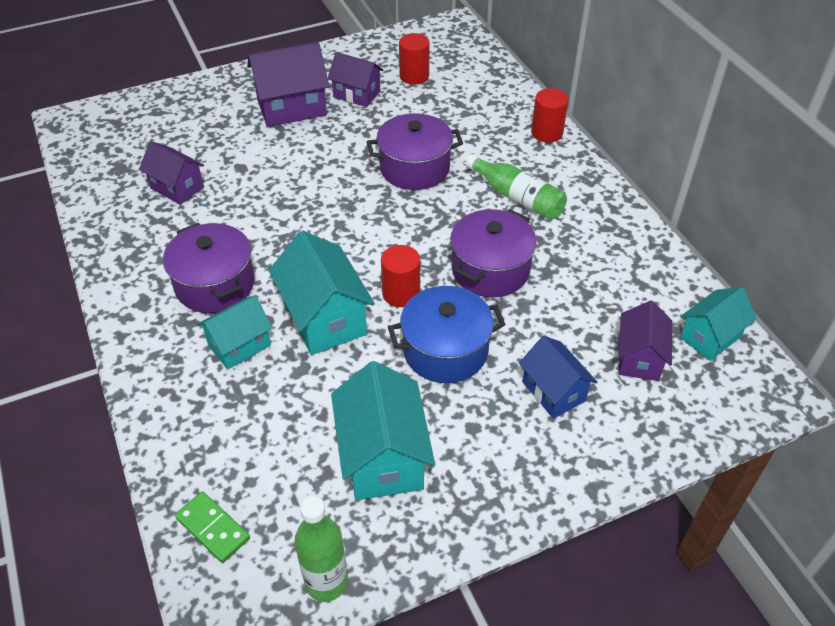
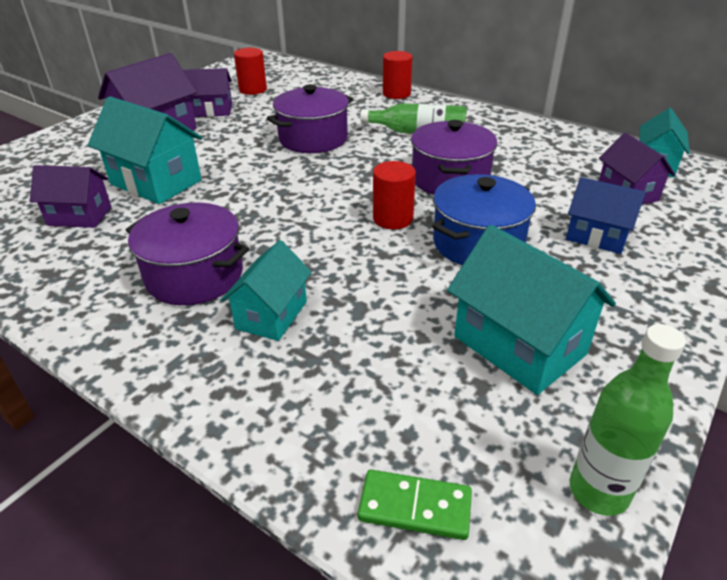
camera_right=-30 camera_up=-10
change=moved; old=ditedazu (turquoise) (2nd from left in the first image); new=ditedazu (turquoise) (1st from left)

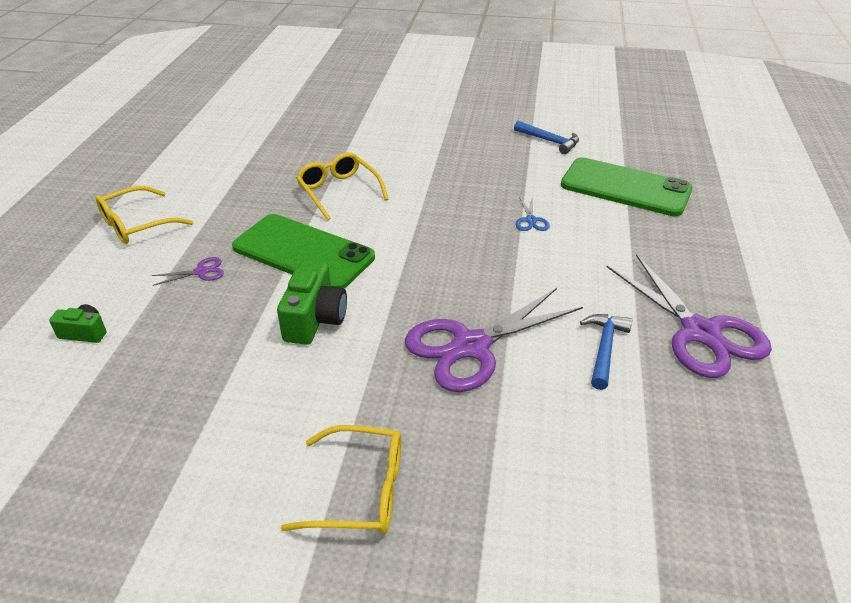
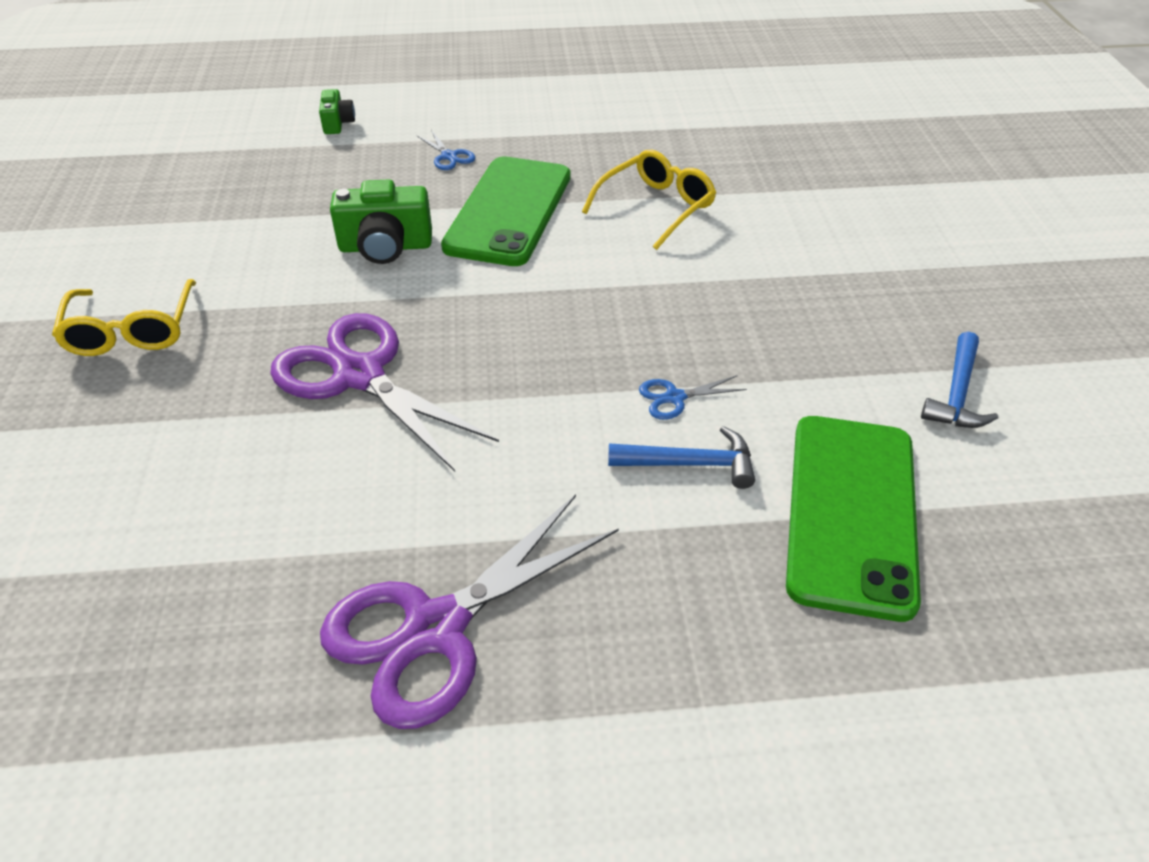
camera_right=75 camera_up=5
change=removed; old=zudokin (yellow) (1st from left)
change=recoloured; old=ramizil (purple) (1st from left); new=ramizil (blue) (1st from left)
change=moved; old=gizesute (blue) (2nd from left in the first image); new=gizesute (blue) (1st from left)

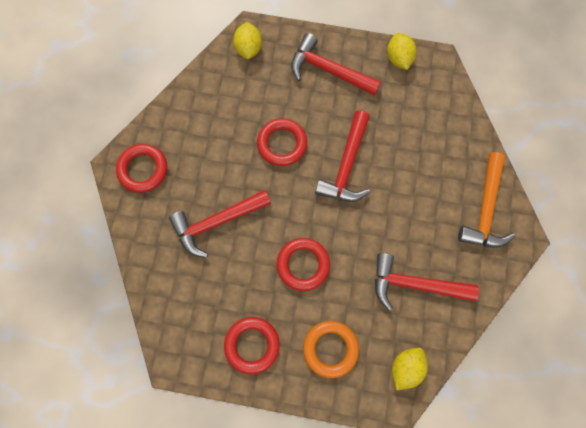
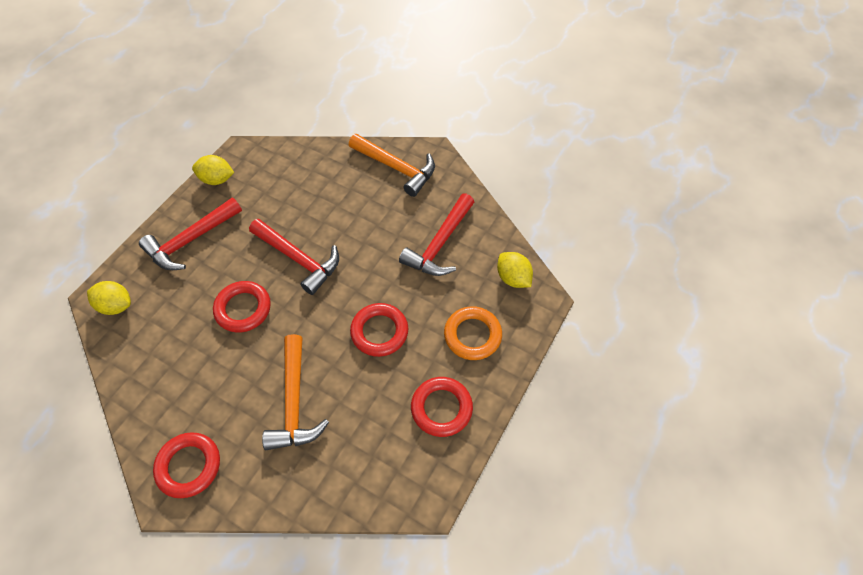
camera_right=-70 camera_up=-15
change=recoloured; old=gizesute (red) (1st from left); new=gizesute (orange) (1st from left)

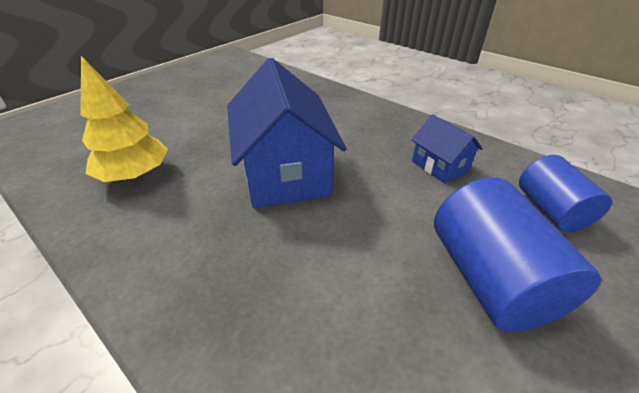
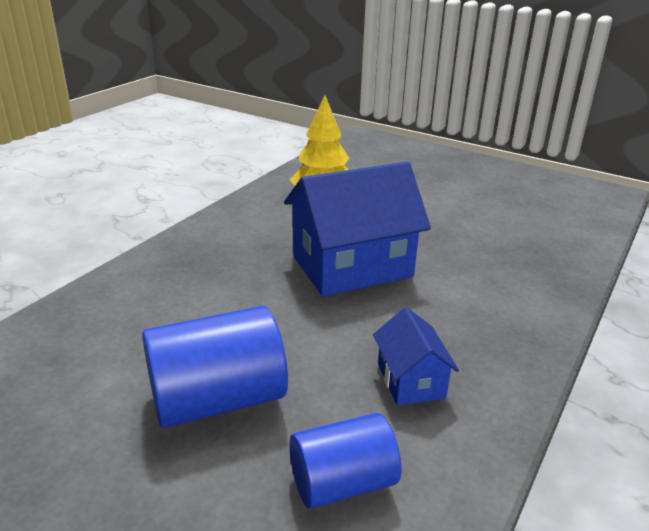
camera_right=80 camera_up=-10
change=turned; old=ditedazu (blue) (2nd from left); degrees=-60

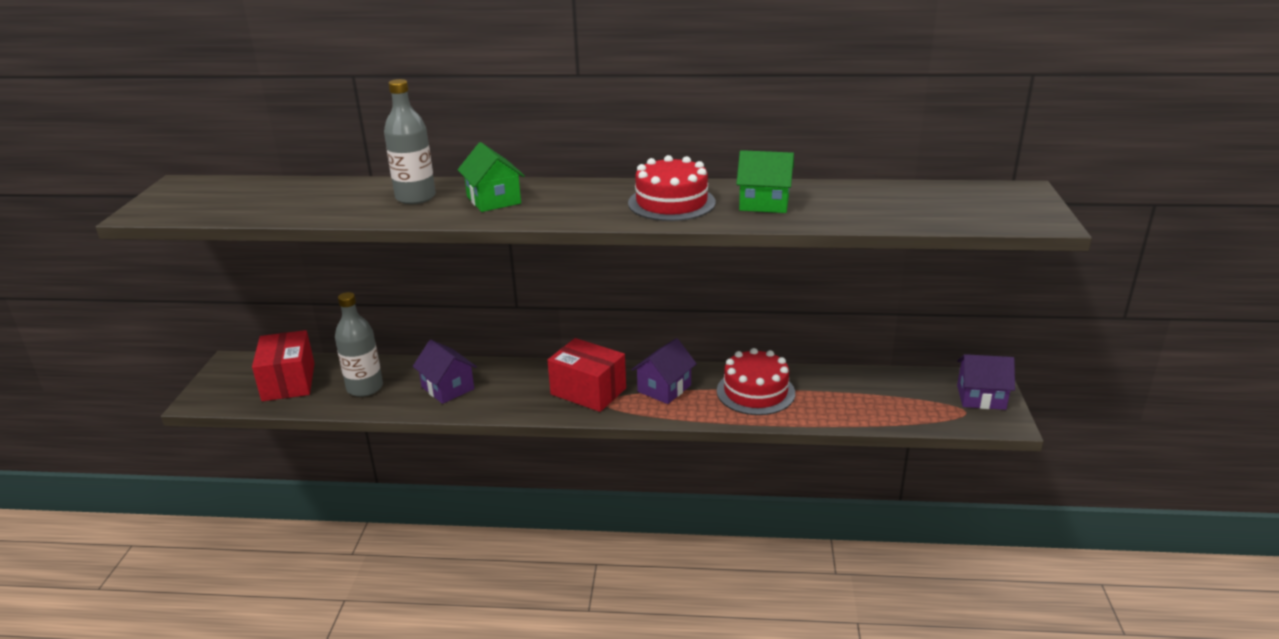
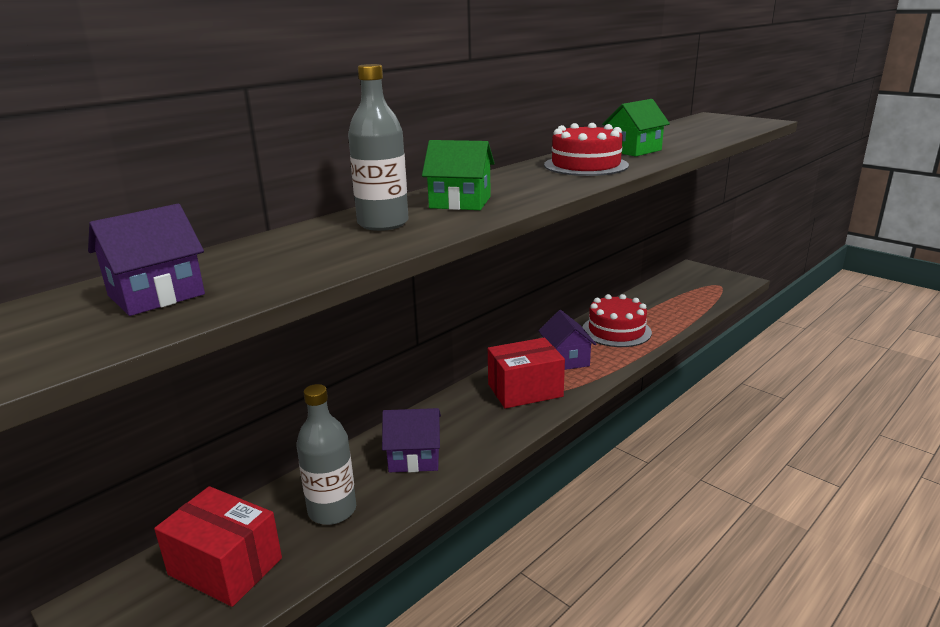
camera_right=-50 camera_up=-5
change=moved; old=ditedazu (purple) (3rd from left in the first image); new=ditedazu (purple) (1st from left)

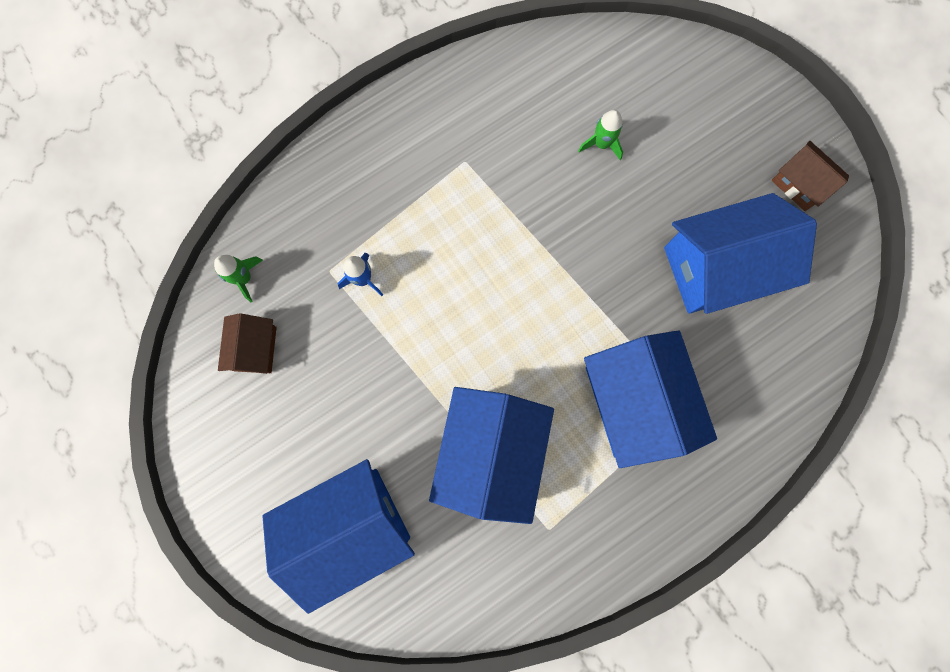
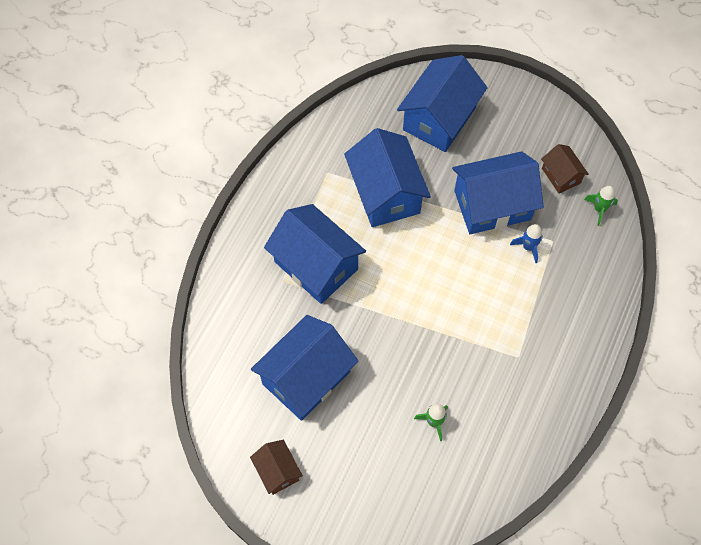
camera_right=150 camera_up=-15
change=turned; old=ditedazu (brown) (2nd from left in the first image); degrees=45
change=added; new=ditedazu (blue) (5th from left)

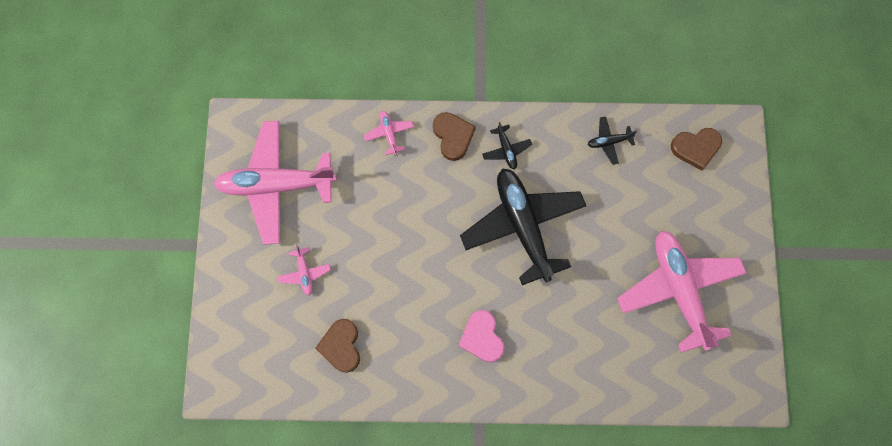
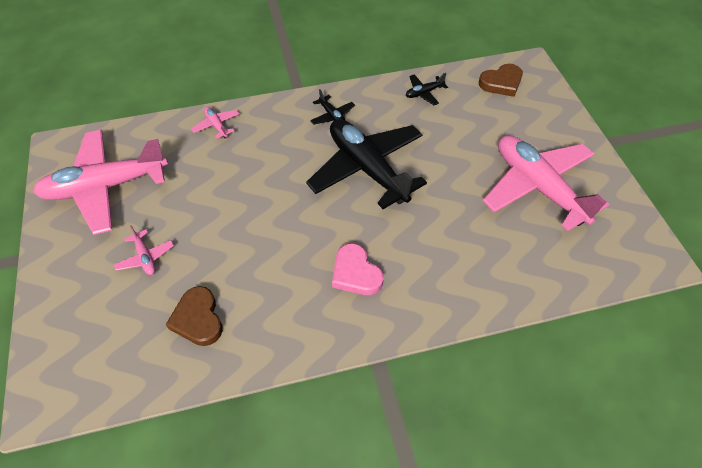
camera_right=-15 camera_up=-20
change=removed; old=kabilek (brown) (2nd from left)

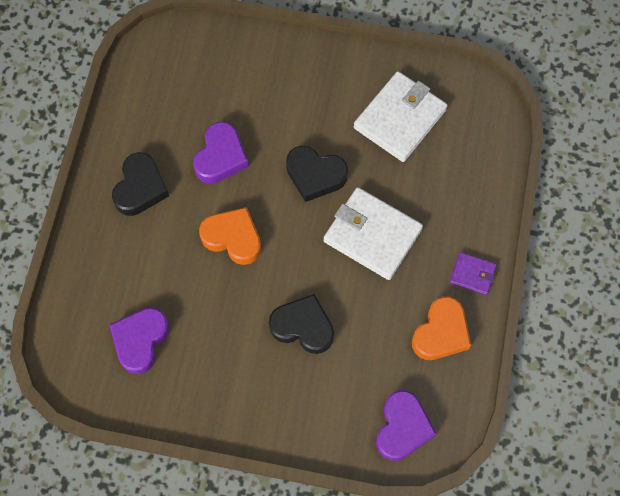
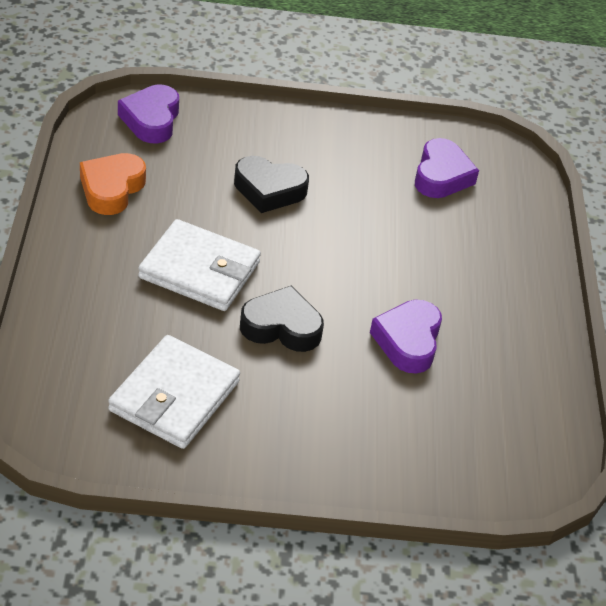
camera_right=165 camera_up=-25
change=removed; old=kabilek (black) (1st from left)
change=removed; old=kabilek (orange) (1st from left)
change=removed; old=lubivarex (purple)

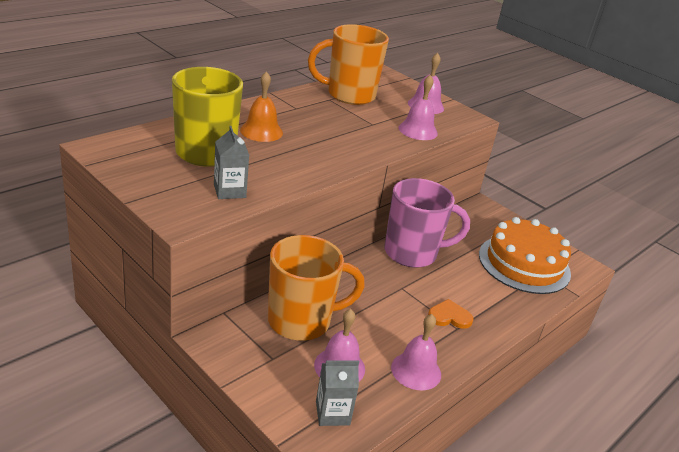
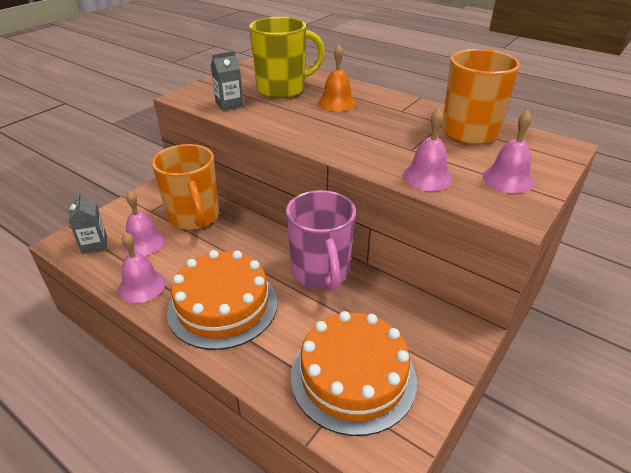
camera_right=85 camera_up=5
change=replaced; old=kabilek (orange); new=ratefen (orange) (1st from left)

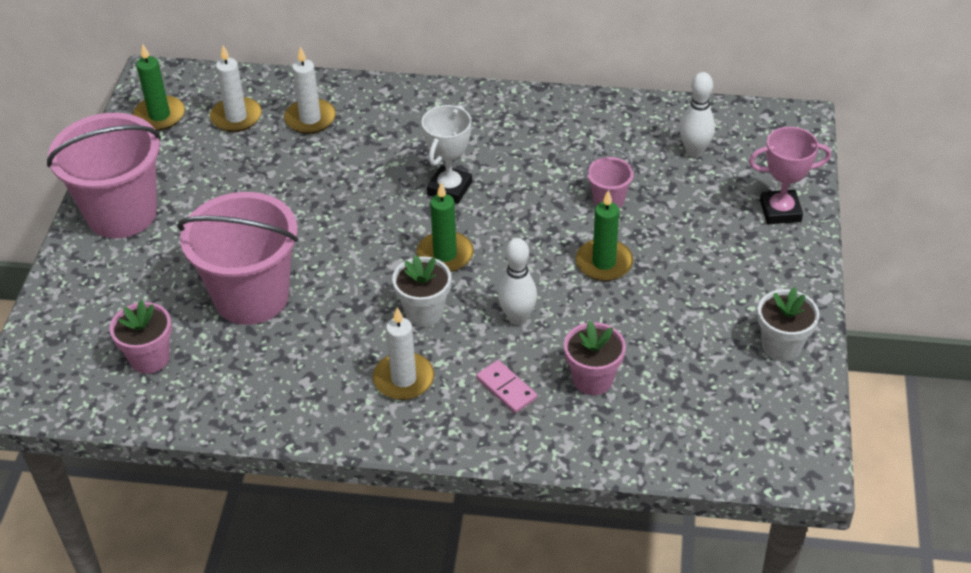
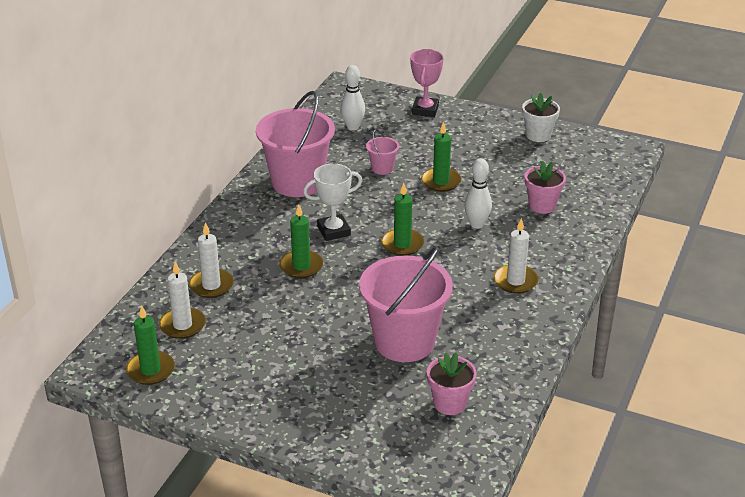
camera_right=-75 camera_up=-10
change=turned; old=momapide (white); degrees=-60
change=moved; old=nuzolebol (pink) (1st from left)
change=removed; old=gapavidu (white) (1st from left)
change=removed; old=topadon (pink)
change=added; new=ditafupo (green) (2nd from left)

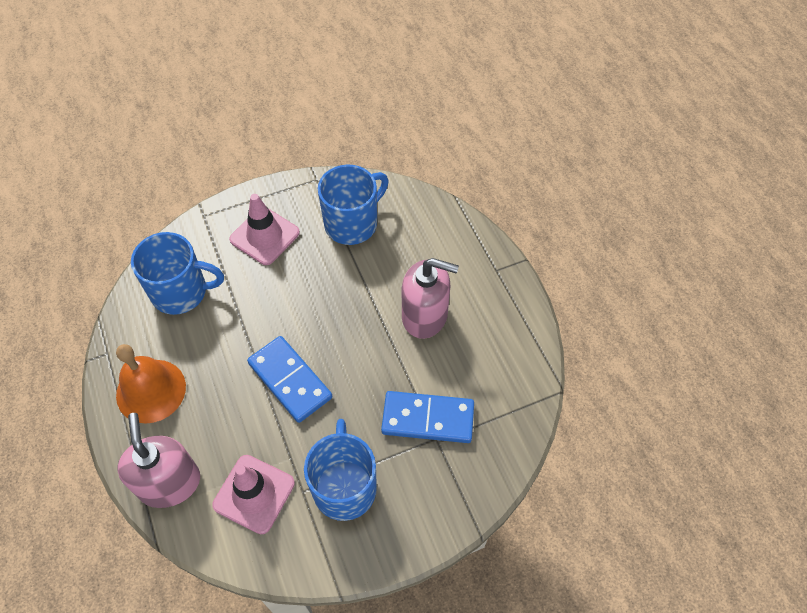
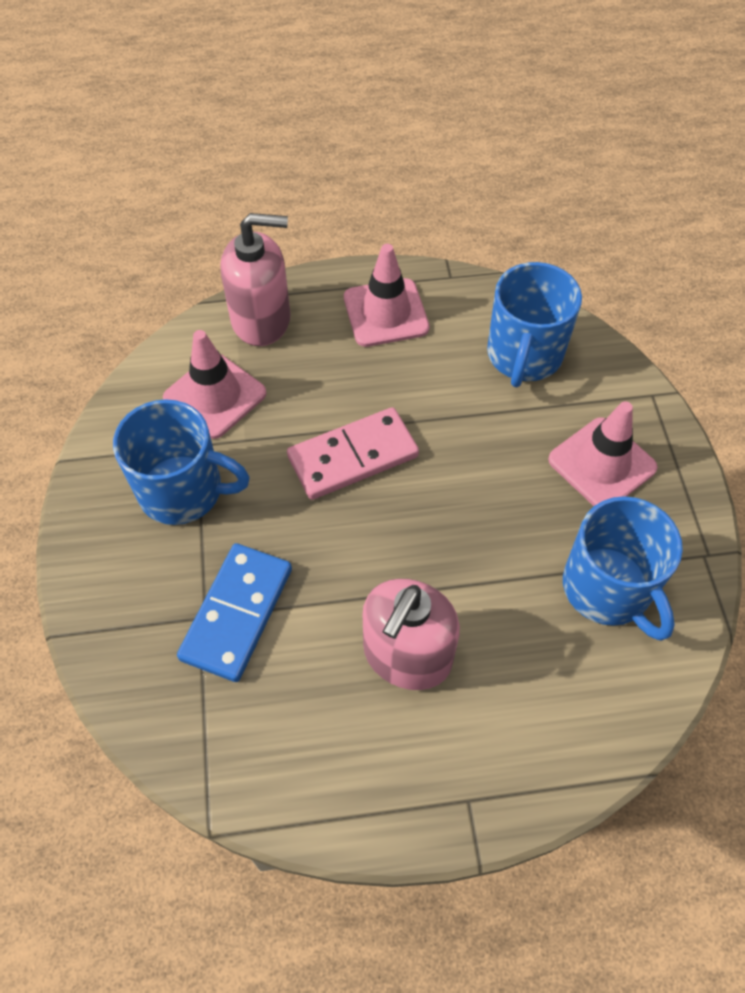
camera_right=105 camera_up=0
change=recoloured; old=topadon (blue) (1st from left); new=topadon (pink)
change=replaced; old=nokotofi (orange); new=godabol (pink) (2nd from left)

